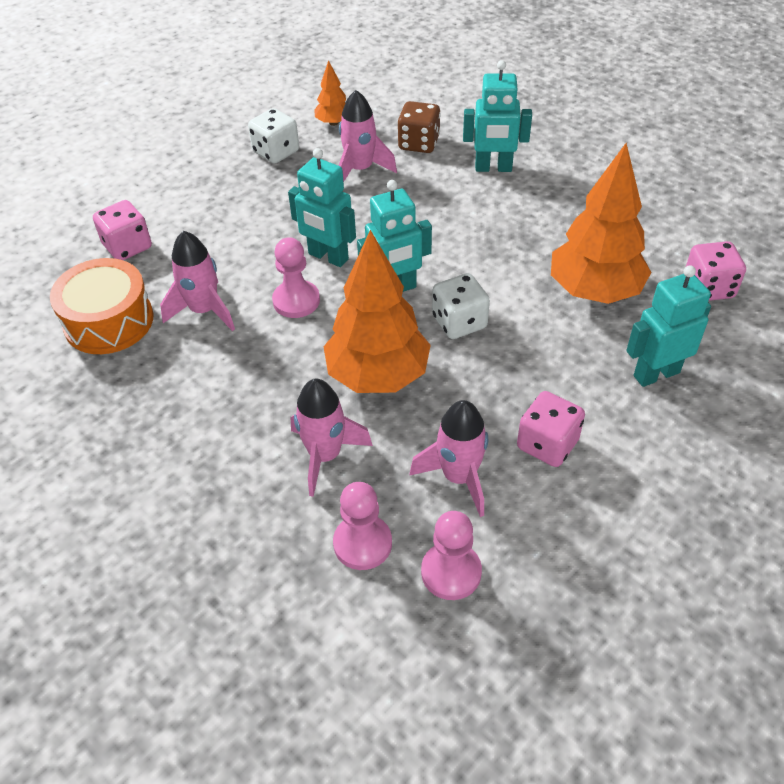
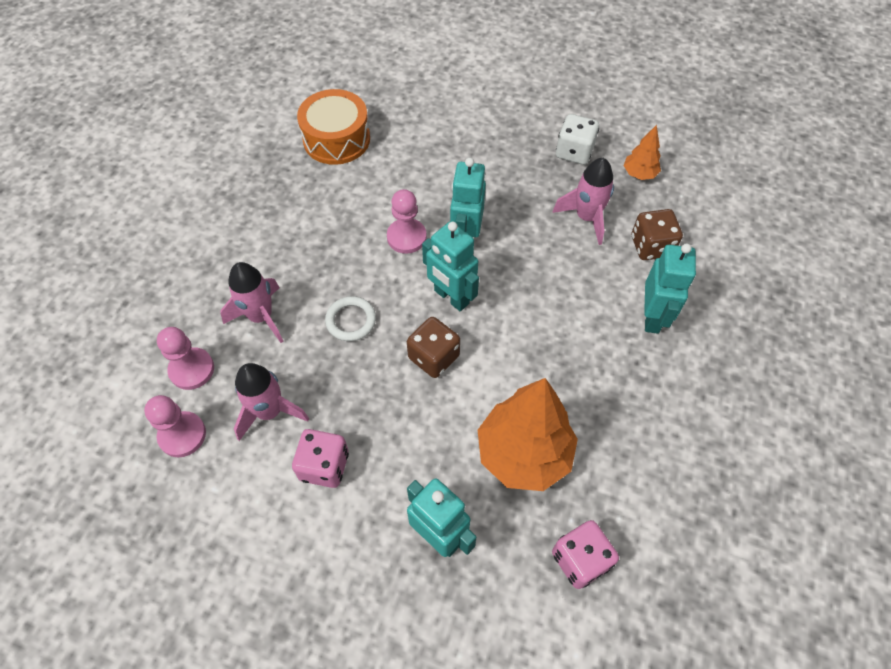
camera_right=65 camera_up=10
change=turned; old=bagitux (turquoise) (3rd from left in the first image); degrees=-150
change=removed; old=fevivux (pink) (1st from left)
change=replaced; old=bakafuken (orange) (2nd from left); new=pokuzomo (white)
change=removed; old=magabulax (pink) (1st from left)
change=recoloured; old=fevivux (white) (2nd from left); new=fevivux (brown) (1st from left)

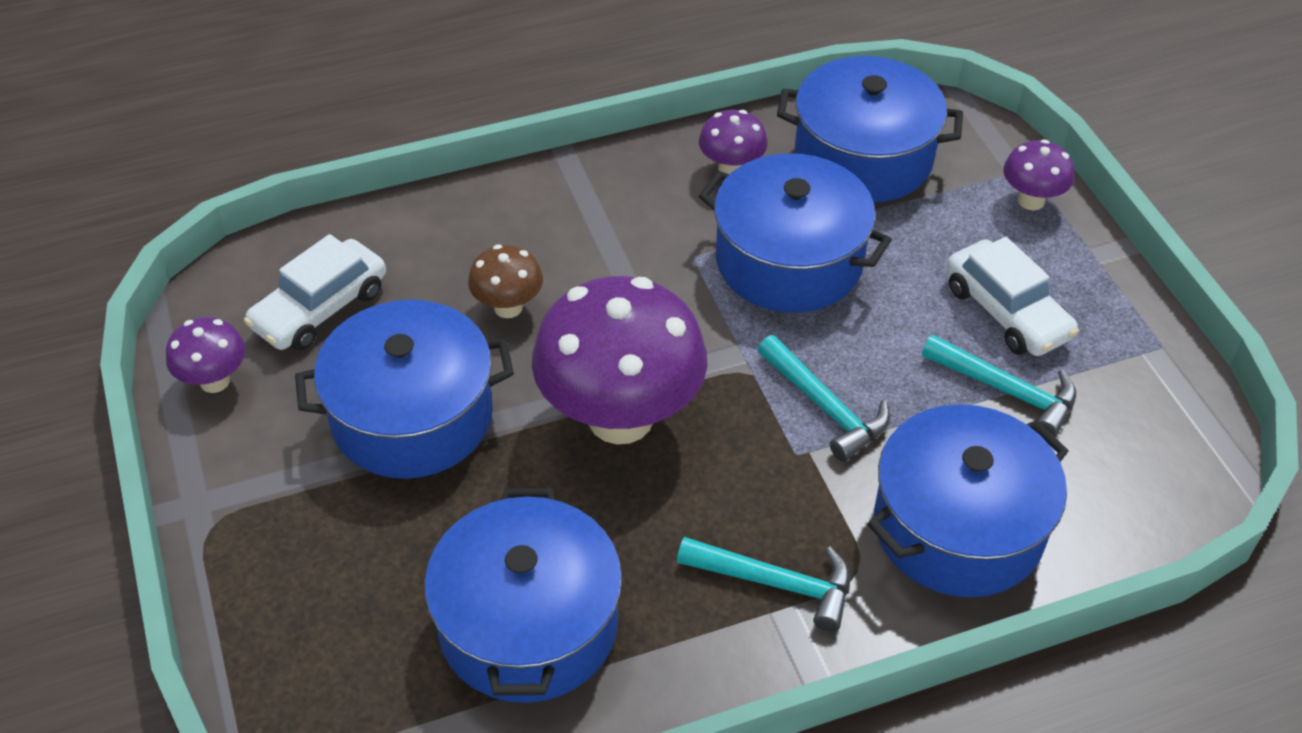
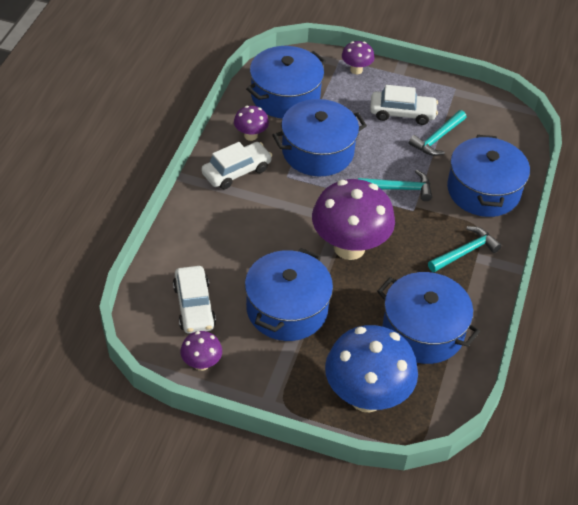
camera_right=-55 camera_up=0
change=removed; old=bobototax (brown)
change=turned; old=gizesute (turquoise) (3rd from left in the first image); degrees=150
change=added; new=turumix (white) (2nd from left)
change=added; new=bobototax (blue)

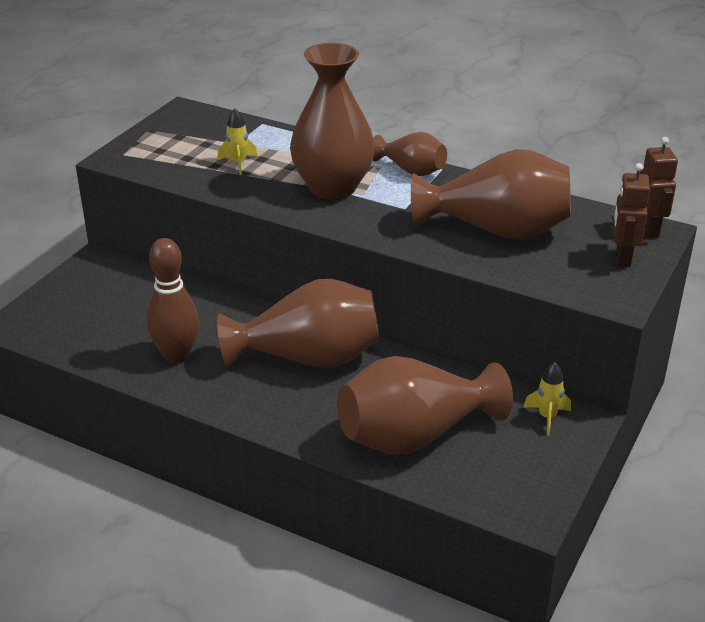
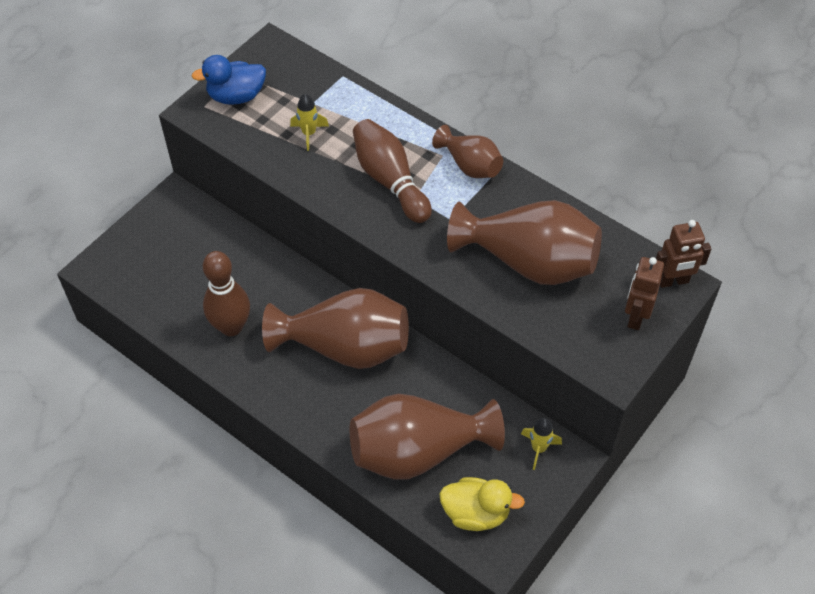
camera_right=10 camera_up=20
change=replaced; old=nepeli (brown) (2nd from left); new=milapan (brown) (2nd from left)
change=turned; old=bagitux (brown) (2nd from left); degrees=75
change=added; new=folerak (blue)
change=added; new=folerak (yellow)

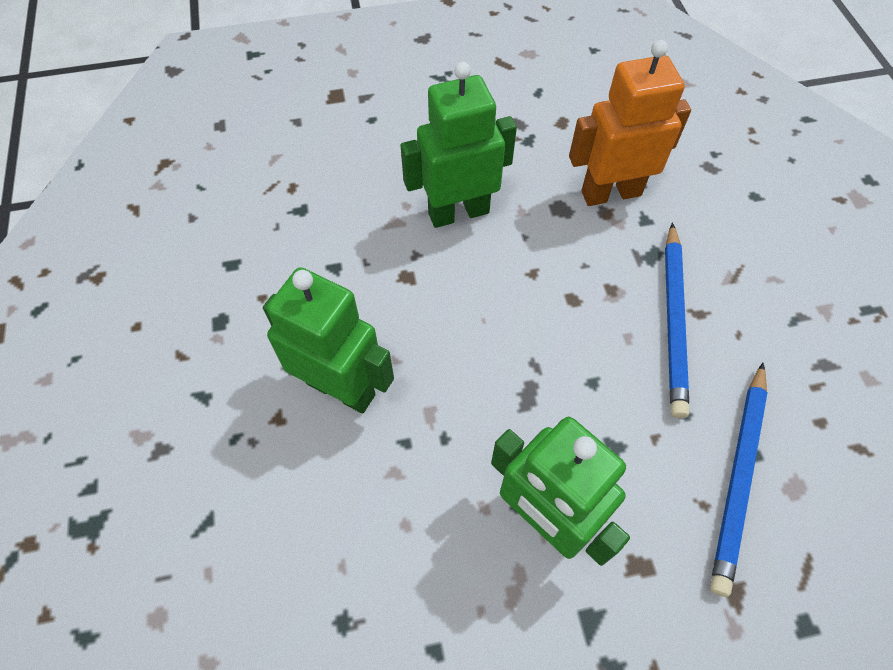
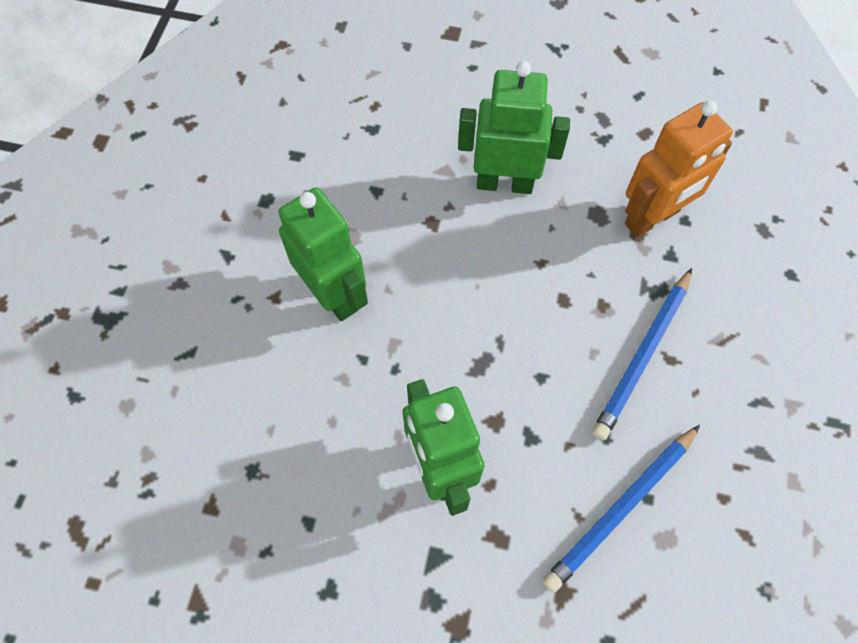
camera_right=25 camera_up=5
change=turned; old=bagitux (orange); degrees=135

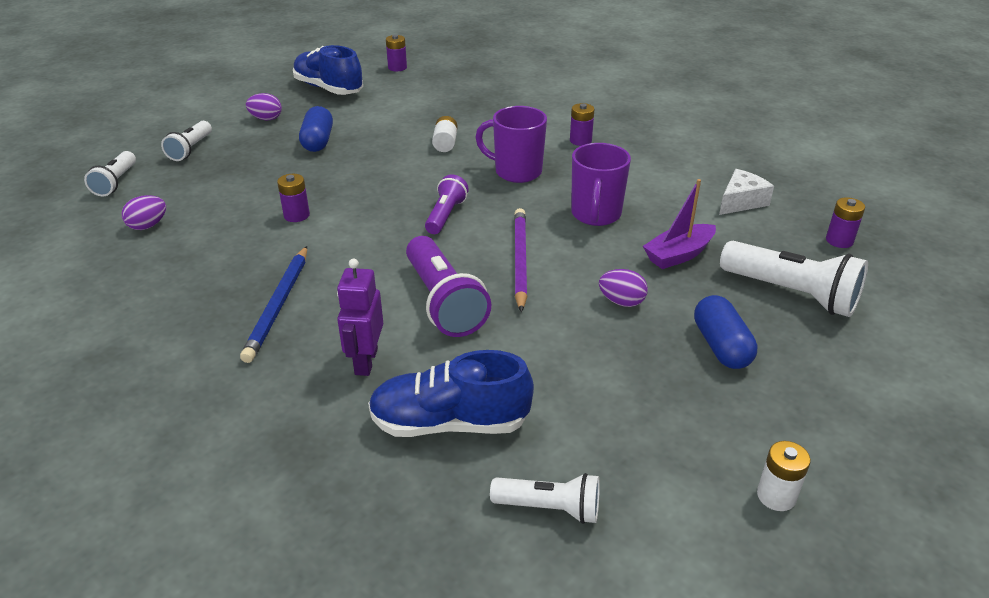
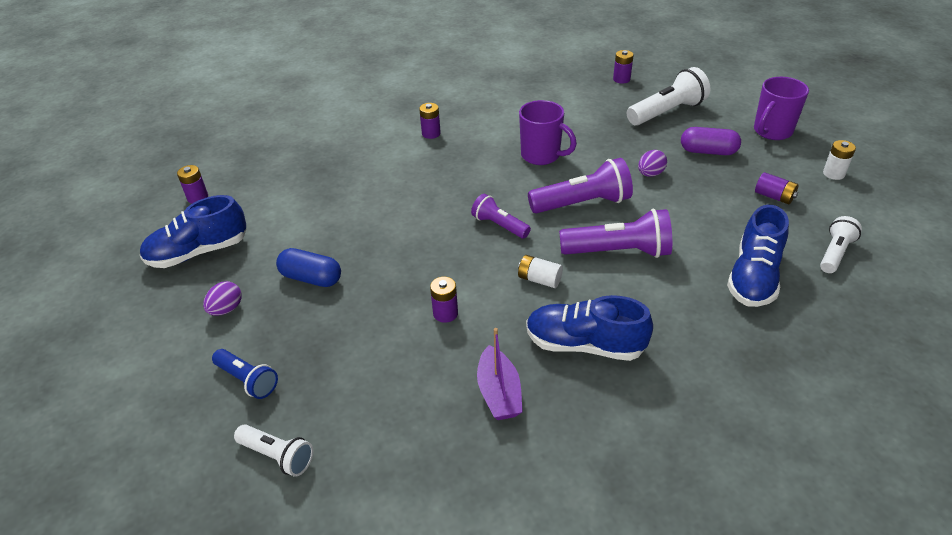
camera_right=-65 camera_up=5
change=moved; old=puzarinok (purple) (1st from left in the first image); new=puzarinok (purple) (2nd from left)
change=moved; old=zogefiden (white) (1st from left)
change=recoloured; old=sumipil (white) (2nd from left); new=sumipil (blue)
change=removed; old=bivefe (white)
change=moved; old=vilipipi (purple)
change=removed; old=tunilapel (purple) (1st from left)
change=replaced; old=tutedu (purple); new=sumipil (purple) (2nd from left)
change=replaced; old=tutedu (blue); new=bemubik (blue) (2nd from left)
change=removed; old=bagitux (purple)
change=recoloured; old=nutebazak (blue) (2nd from left); new=nutebazak (purple)
change=added; new=zogefiden (purple) (5th from left)

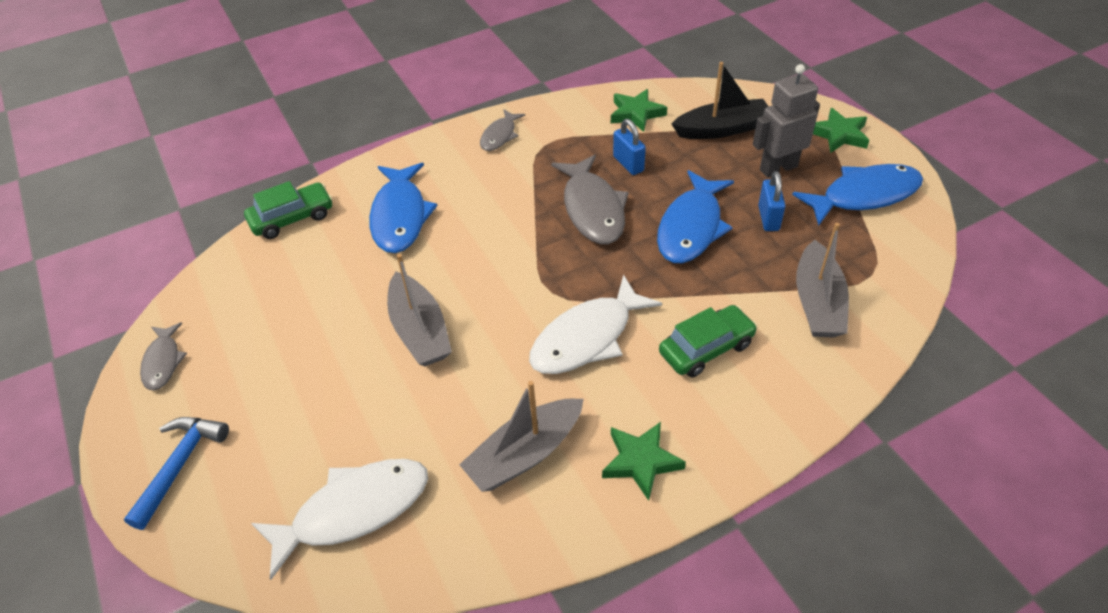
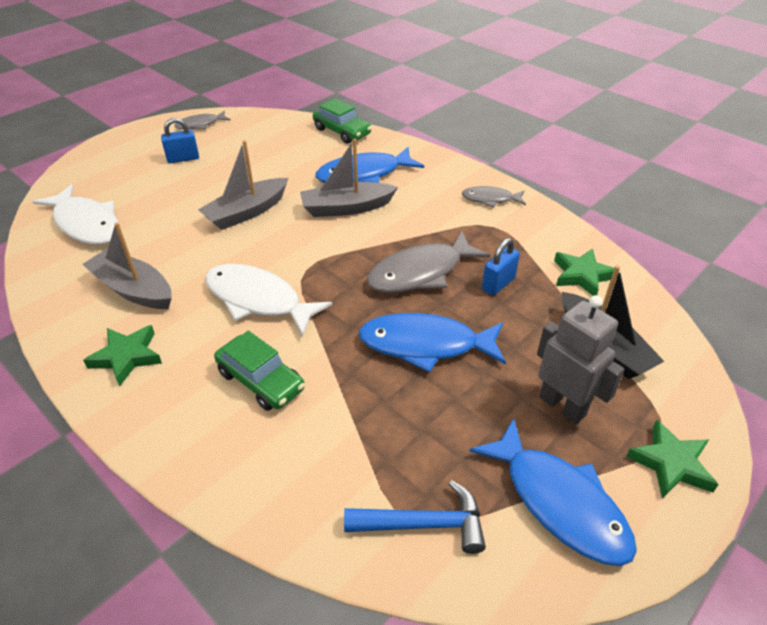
camera_right=70 camera_up=-5
change=moved; old=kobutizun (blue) (2nd from left in the first image); new=kobutizun (blue) (1st from left)
change=moved; old=vilipipi (grey) (3rd from left)
change=moved; old=gizesute (blue)

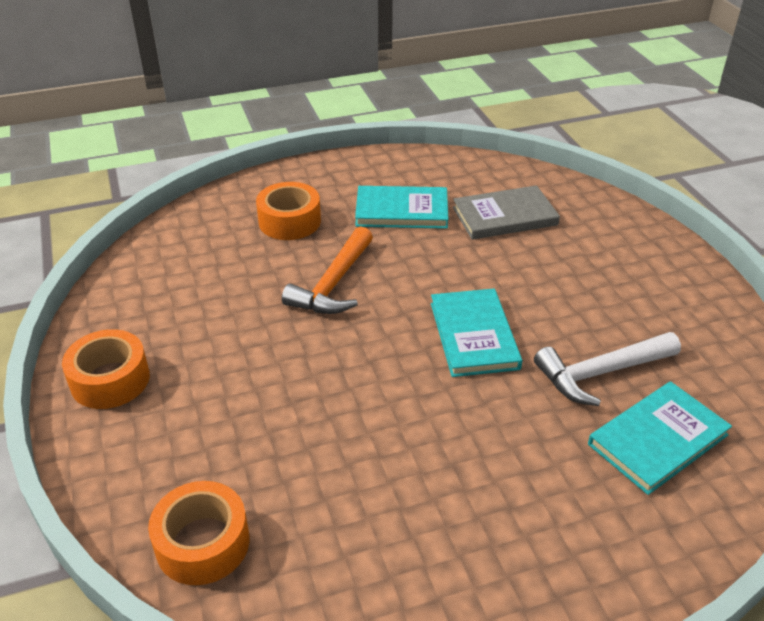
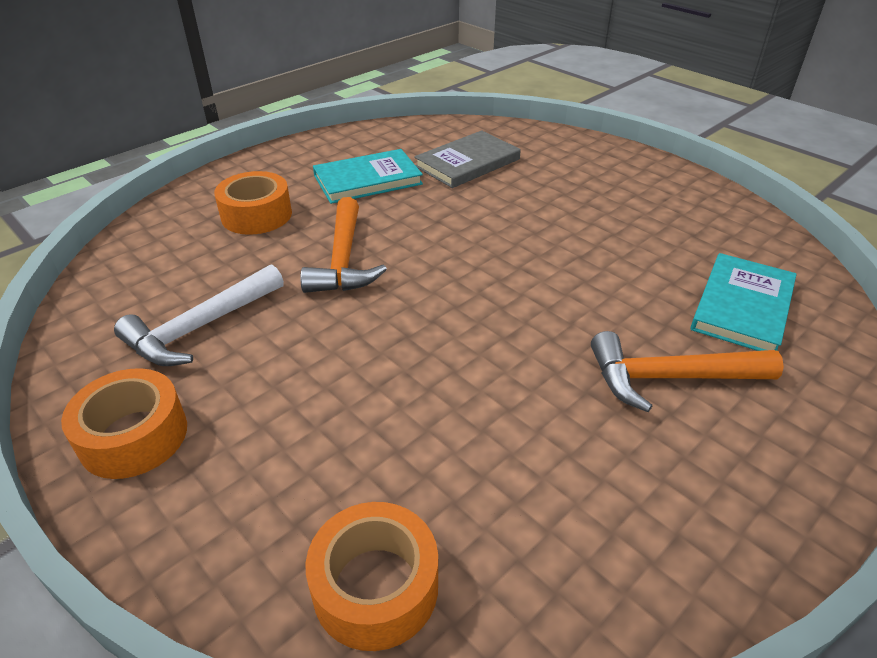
camera_right=-25 camera_up=0
change=removed; old=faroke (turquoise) (2nd from left)
change=moved; old=gizesute (white)
change=added; new=gizesute (orange) (2nd from left)

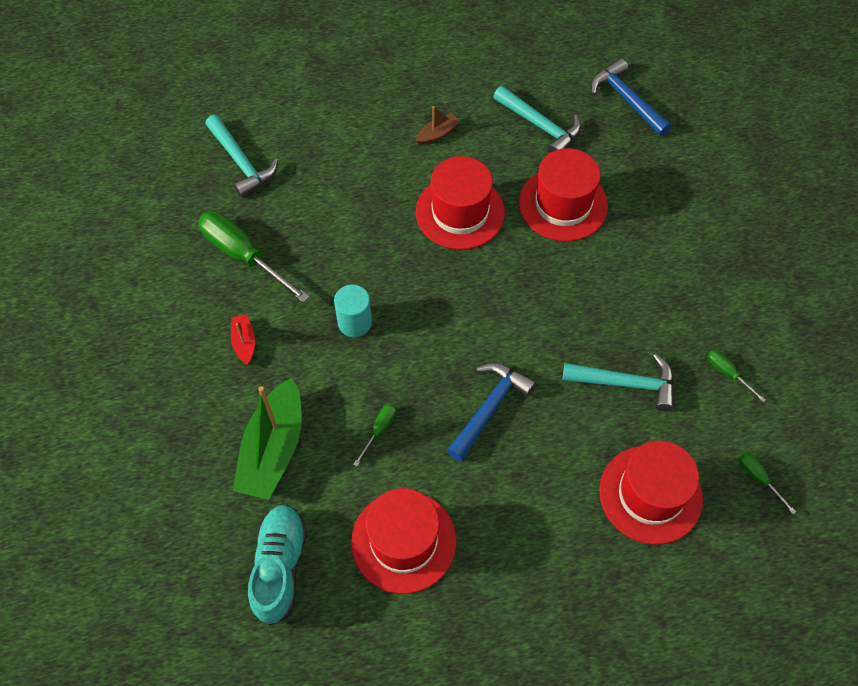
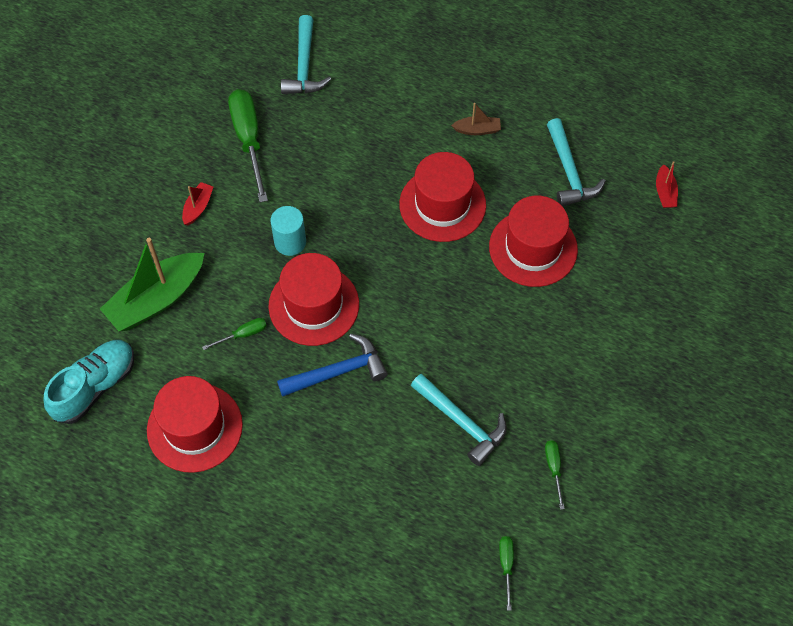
camera_right=35 camera_up=0
change=replaced; old=gizesute (blue) (2nd from left); new=vilipipi (red) (2nd from left)
change=moved; old=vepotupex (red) (4th from left in the first image); new=vepotupex (red) (2nd from left)

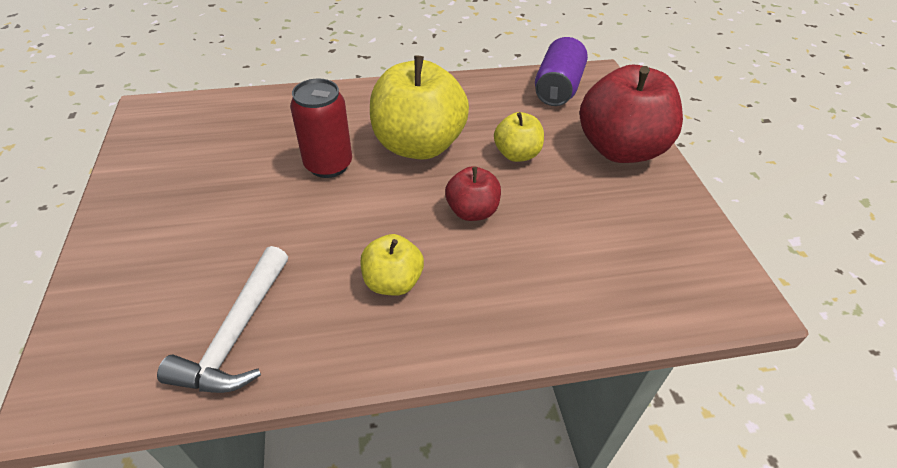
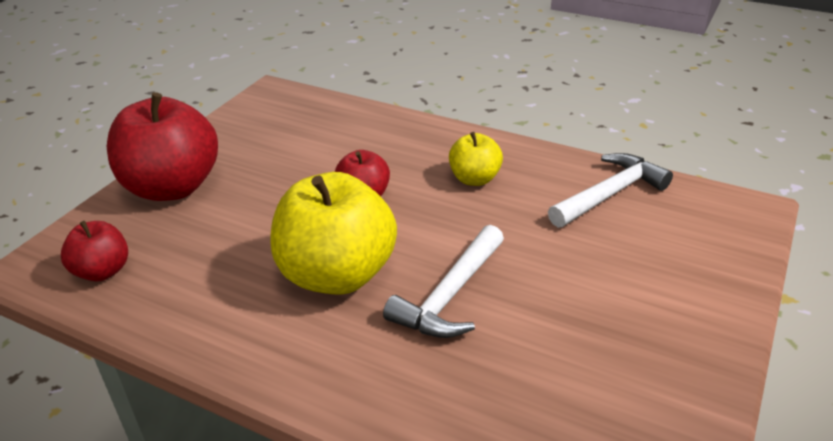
camera_right=-140 camera_up=-10
change=replaced; old=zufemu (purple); new=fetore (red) (1st from left)
change=replaced; old=zufemu (red); new=gizesute (white) (1st from left)
change=removed; old=fetore (yellow) (3rd from left)

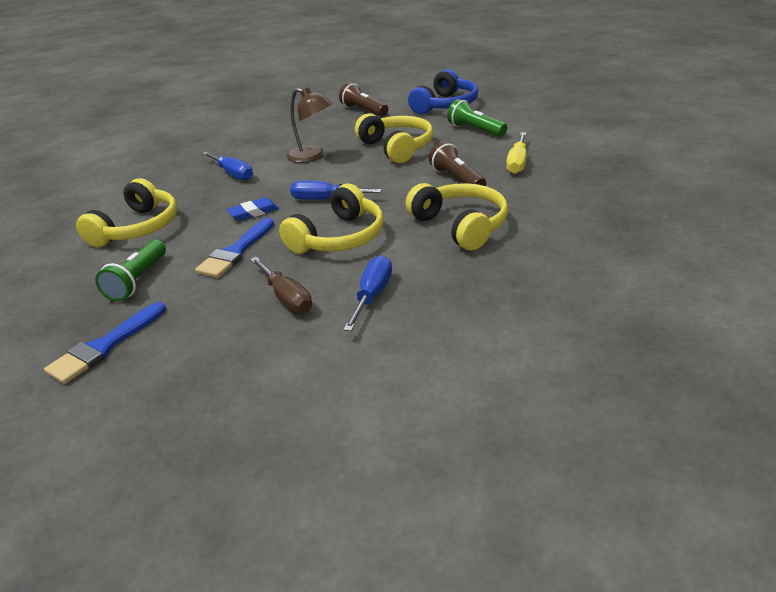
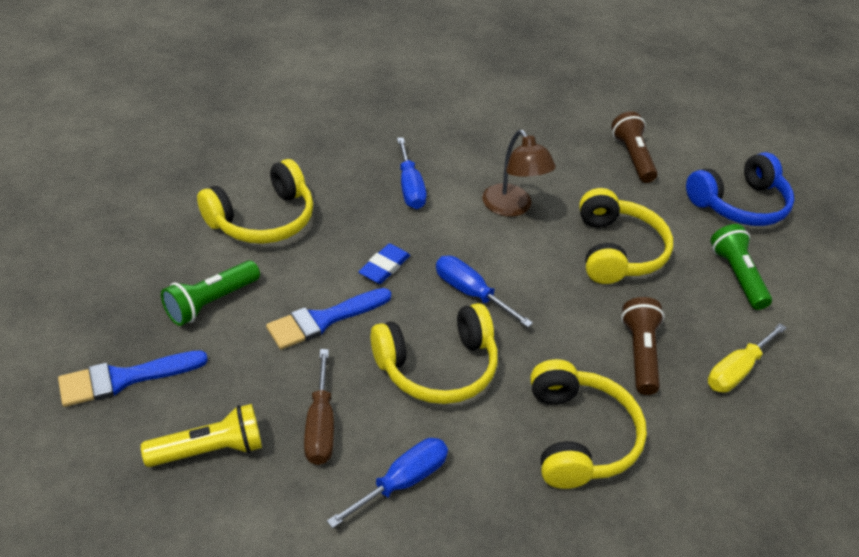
camera_right=25 camera_up=10
change=turned; old=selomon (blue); degrees=-60
change=added; new=sumipil (yellow)

